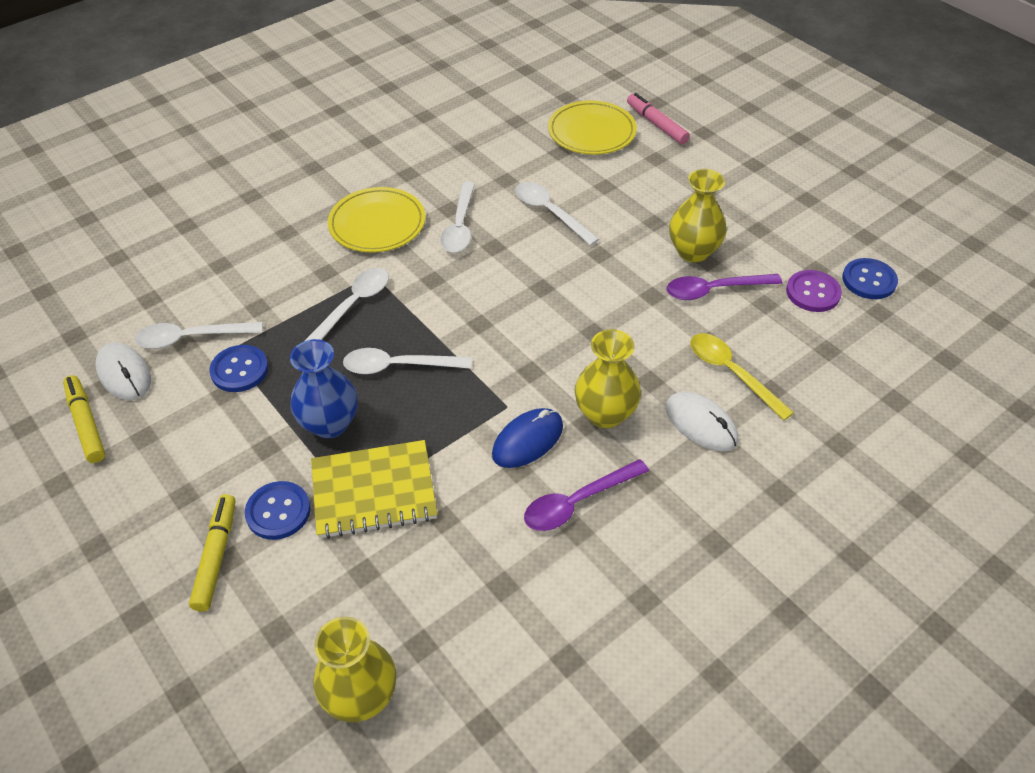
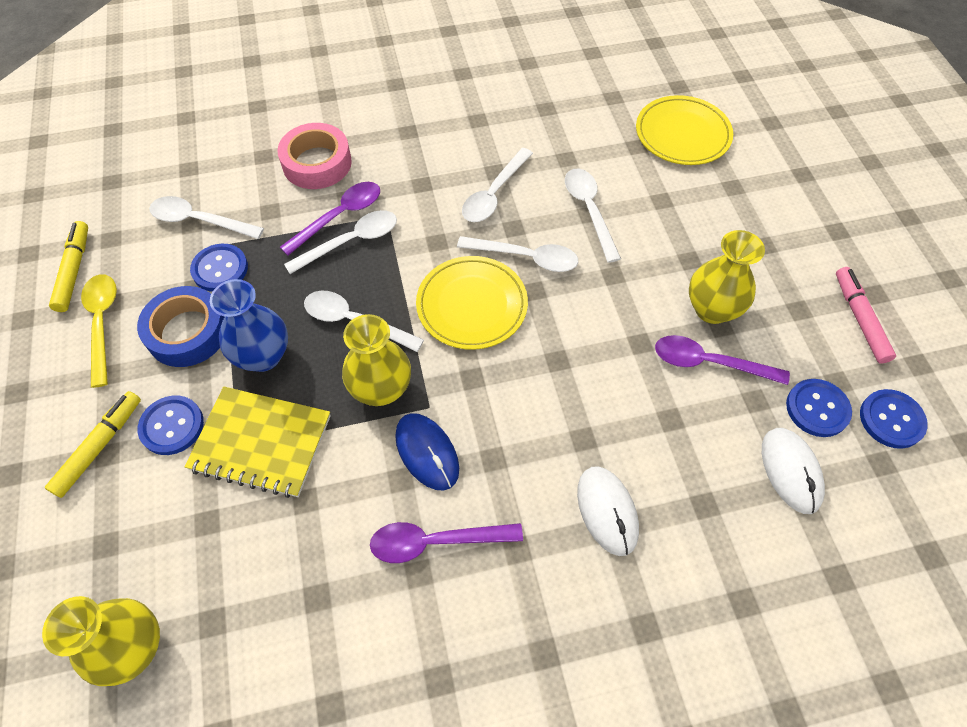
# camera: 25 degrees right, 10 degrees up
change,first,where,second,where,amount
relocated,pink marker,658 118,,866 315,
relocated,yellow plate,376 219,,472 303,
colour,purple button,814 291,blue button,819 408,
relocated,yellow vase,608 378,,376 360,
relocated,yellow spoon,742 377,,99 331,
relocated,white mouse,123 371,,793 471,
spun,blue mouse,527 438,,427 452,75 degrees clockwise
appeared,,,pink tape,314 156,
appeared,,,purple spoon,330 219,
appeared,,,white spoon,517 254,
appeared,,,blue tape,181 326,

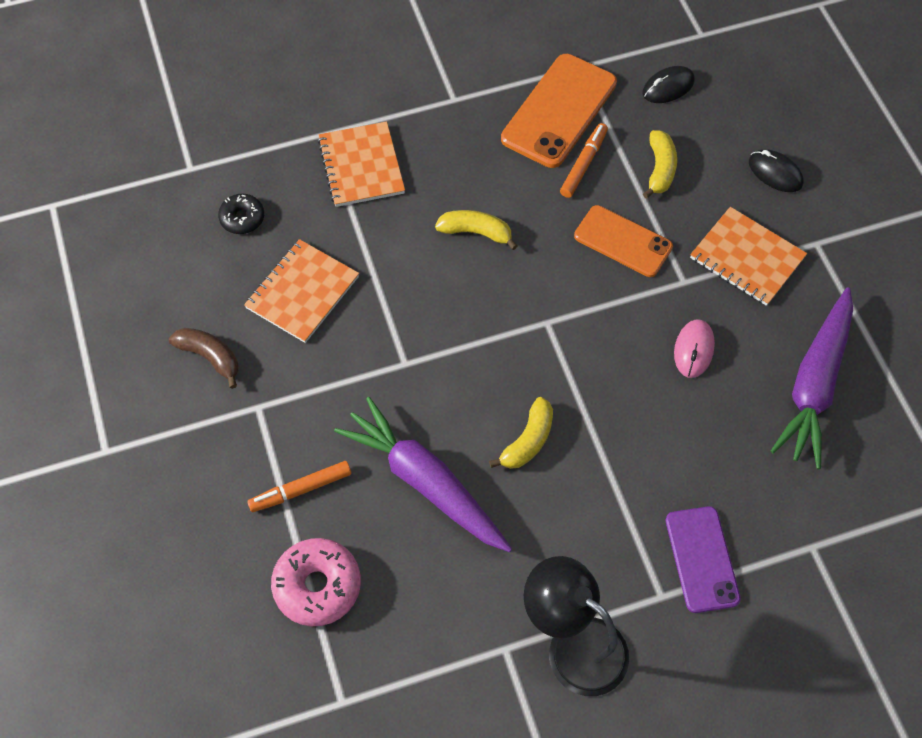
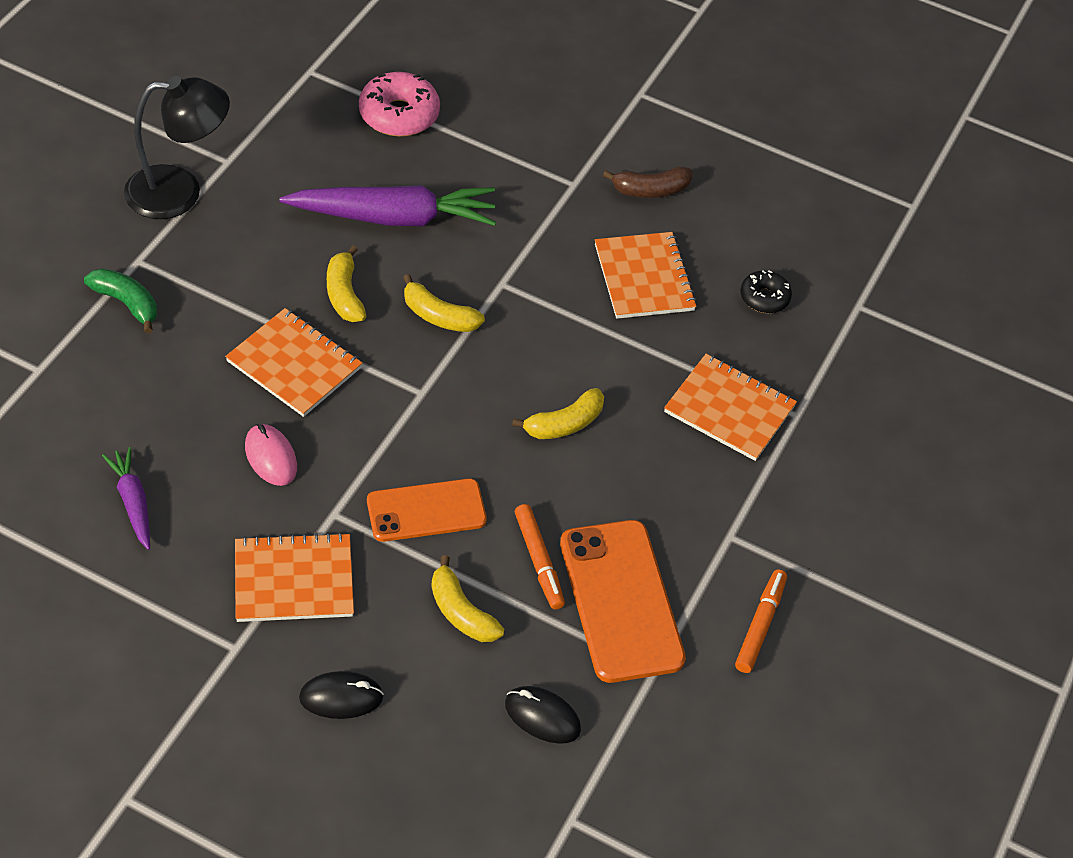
# camera: 130 degrees right, 10 degrees down
change,first,where,second,where,amount
spun,black mouse,668 84,,543 715,75 degrees counterclockwise
size,purple carrot,812 378,,126 498,x0.52
relocated,orange marker,299 486,,761 621,
exchanged,purple phone,703 559,green banana,120 300,
appeared,,,yellow banana,444 303,
appeared,,,orange notebook,293 362,

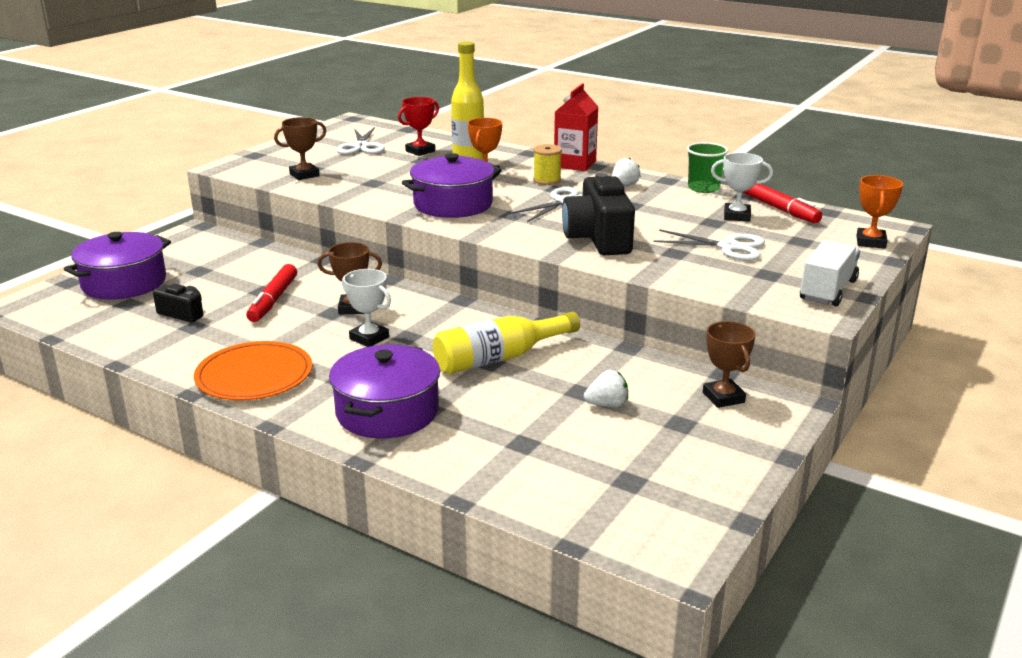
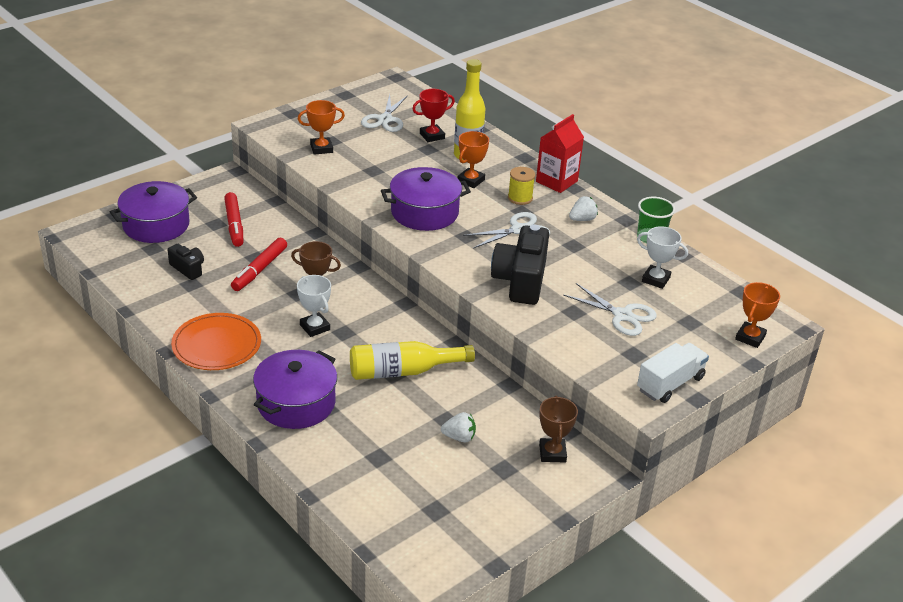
# camera: 15 degrees right, 10 degrees up
change,first,where,second,where,amount
colour,brown trophy,300 148,orange trophy,321 127,
relocated,red marker,782 203,,233 219,

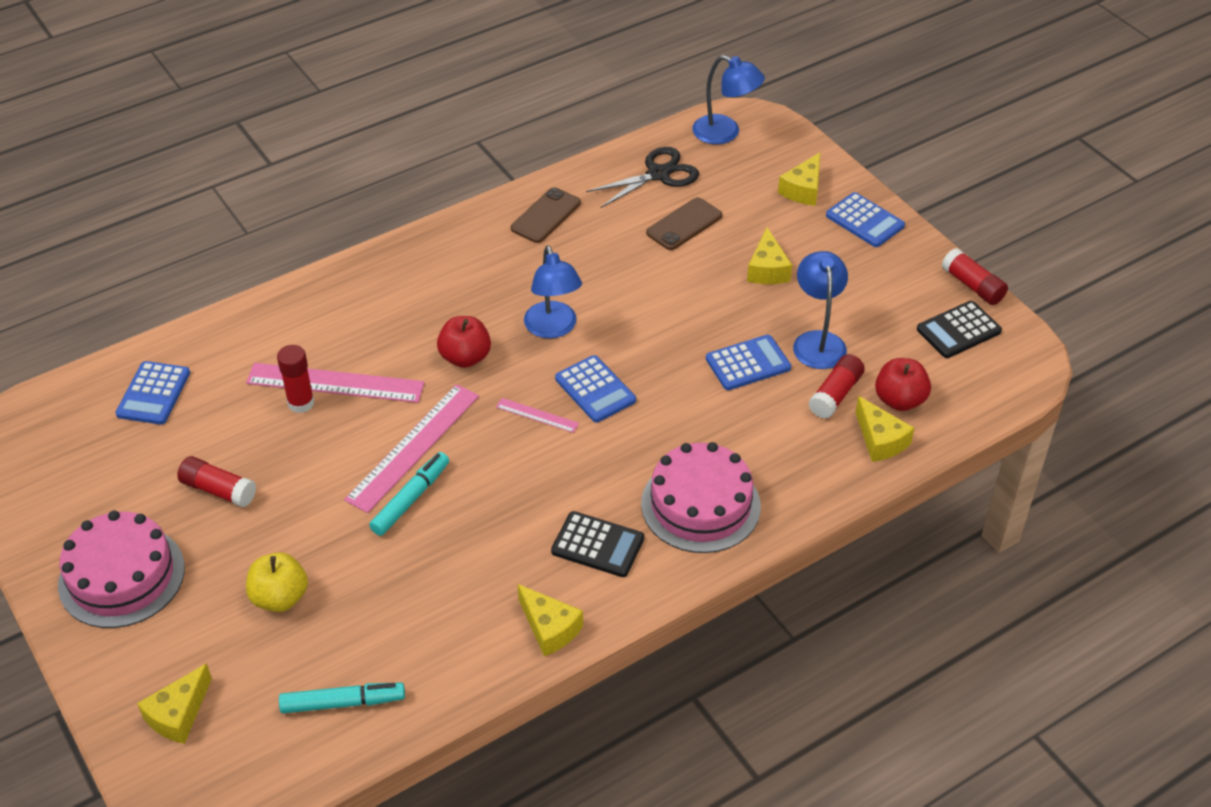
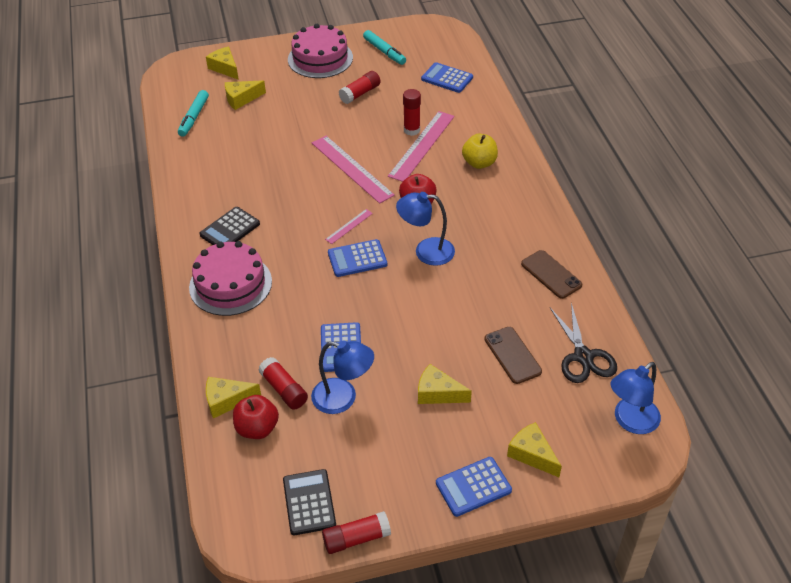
# camera: 110 degrees right, 0 degrees up
change,first,where,second,where,amount
relocated,turquoise marker,409 494,,384 47,
relocated,yellow apple,277 582,,480 151,
relocated,yellow cheese,550 620,,245 95,

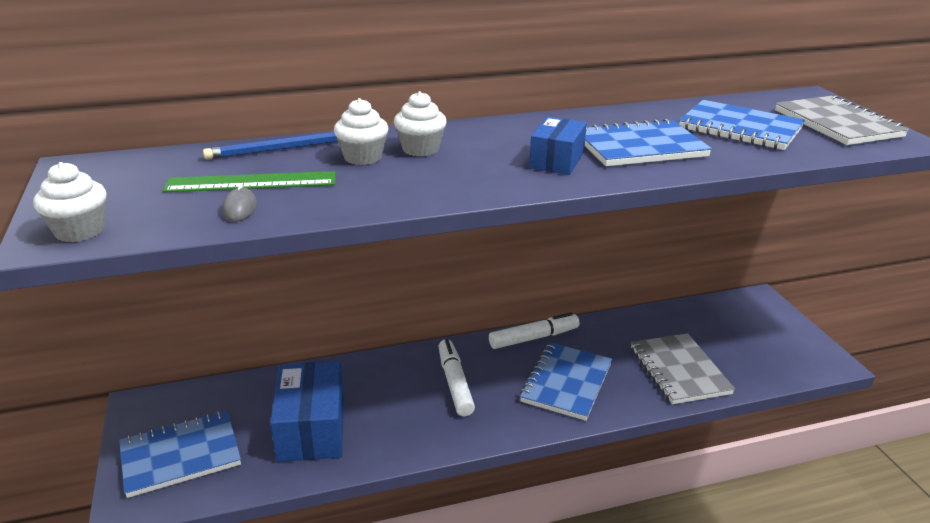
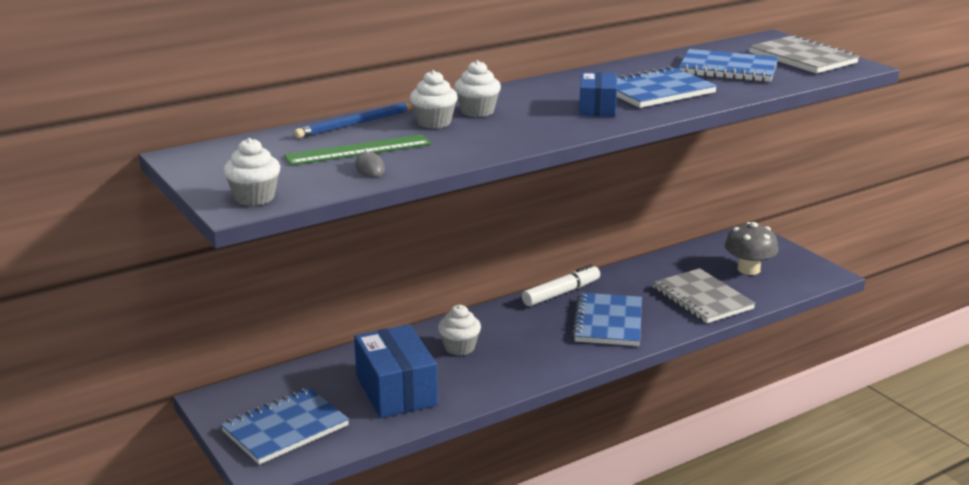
# camera: 15 degrees left, 5 degrees down
change,first,where,second,where,amount
missing,white marker,456 377,,,
appeared,,,grey mushroom,751 248,
appeared,,,white cupcake,459 330,

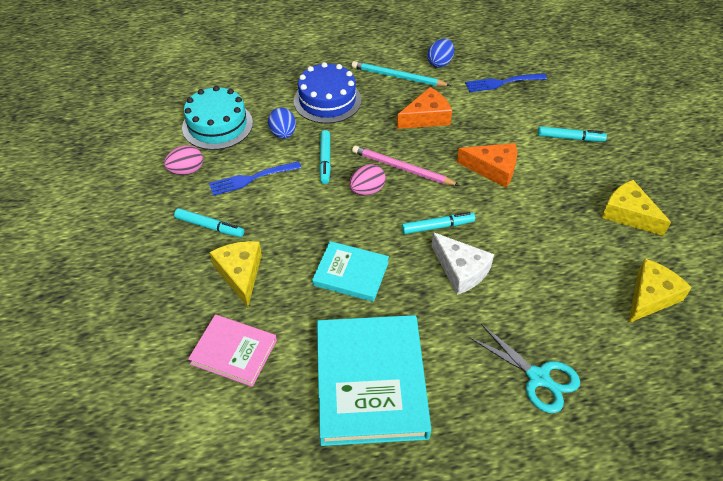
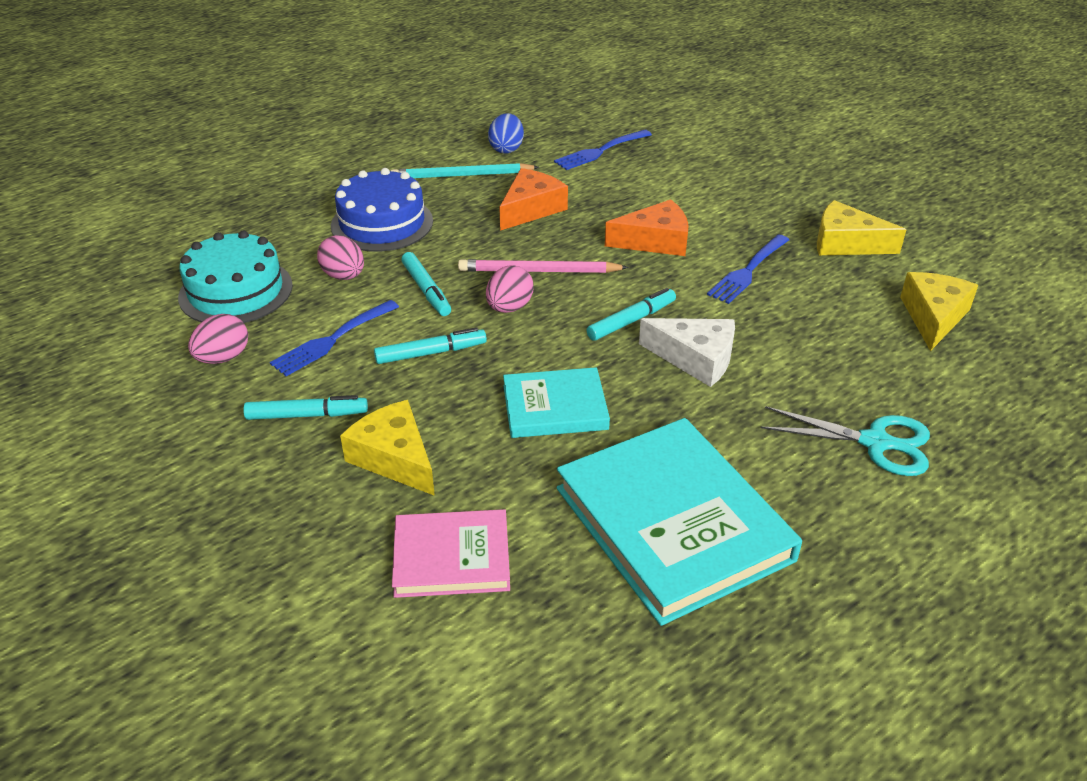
# camera: 25 degrees left, 10 degrees down
change,first,where,second,where,amount
colour,blue egg,282 123,pink egg,340 257,
relocated,turquoise marker,572 134,,430 345,
appeared,,,blue fork,748 269,

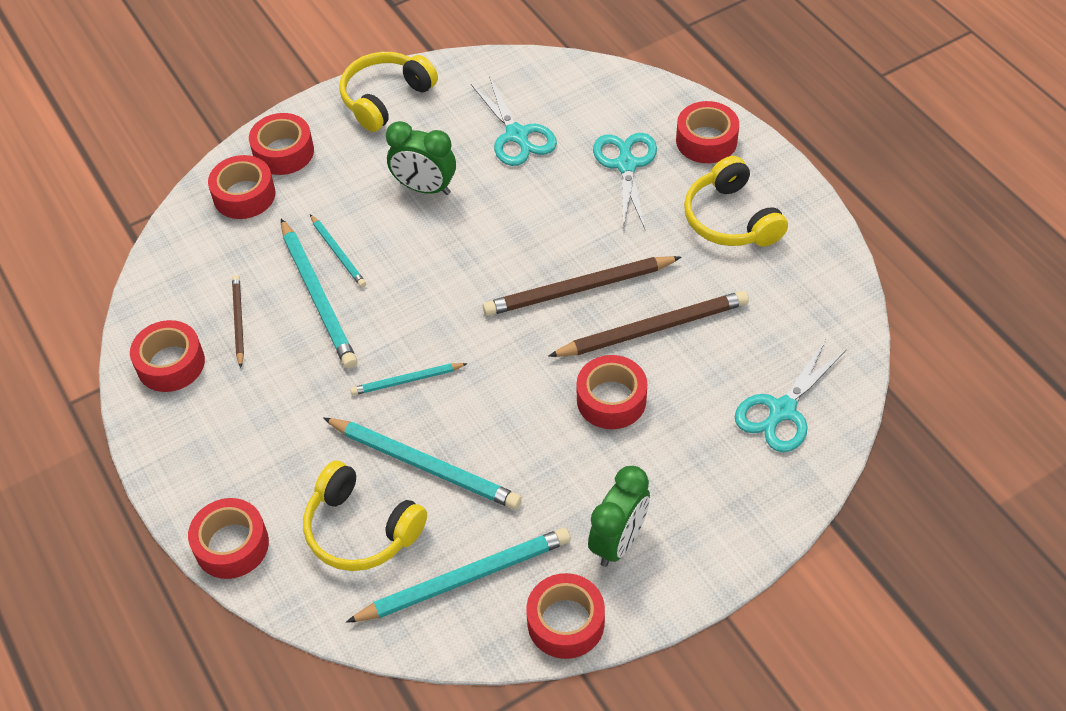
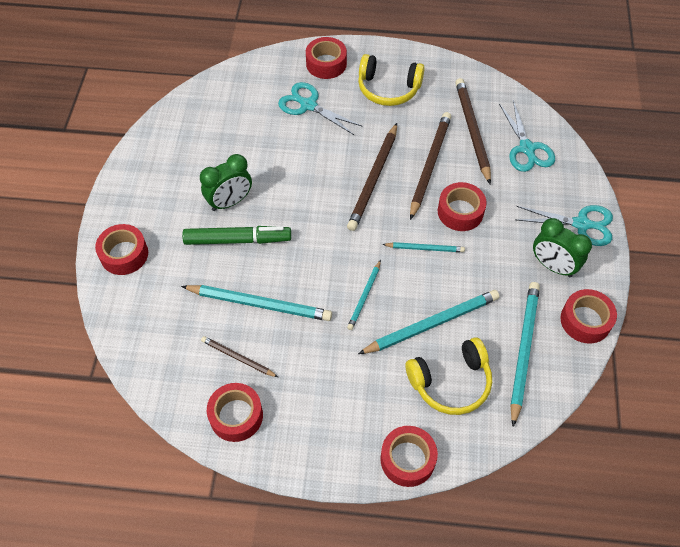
# camera: 55 degrees left, 5 degrees up
change,first,where,second,where,amount
missing,yellow headphones,388 92,,,
relocated,turquoise scissors,514 121,,564 225,
missing,red tape,242 187,,,
relocated,turquoise pencil,338 250,,423 247,
spun,green clock,619 516,,562 247,150 degrees clockwise
appeared,,,brown pencil,473 131,
appeared,,,green marker,236 235,

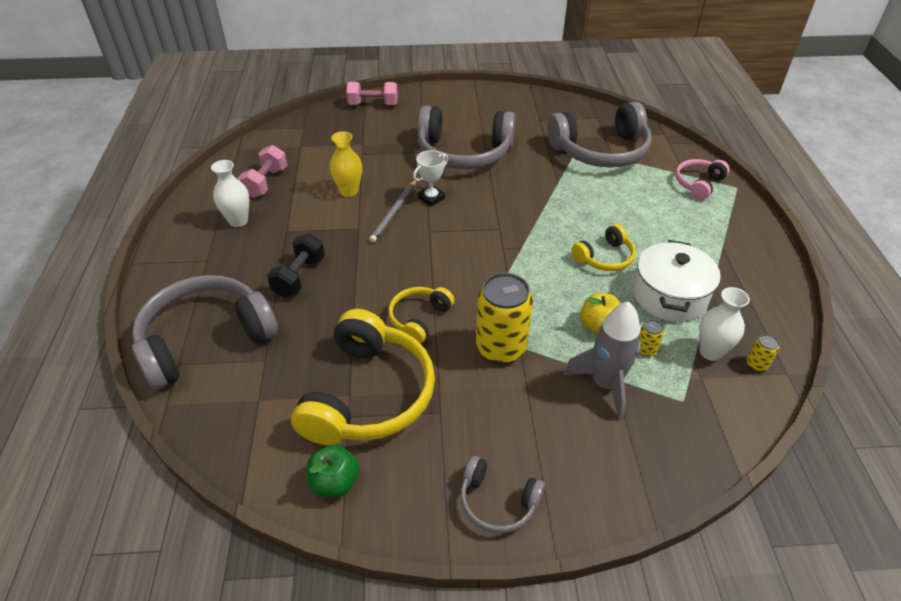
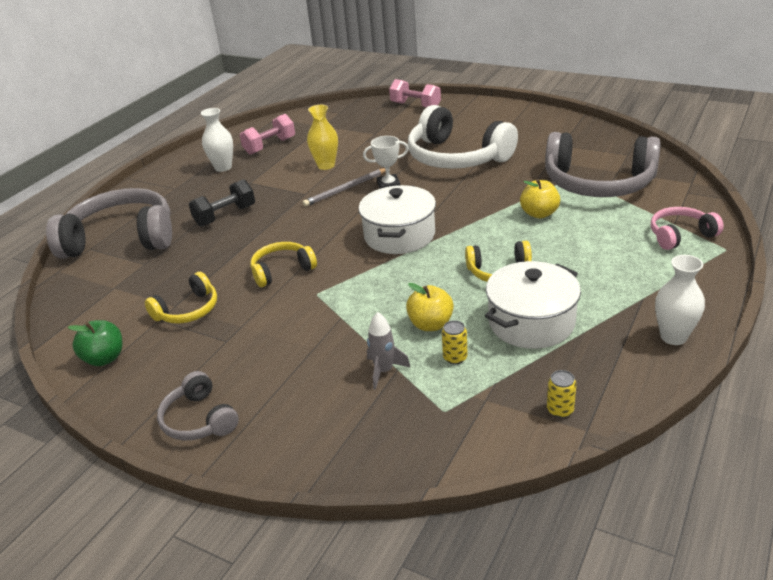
# camera: 35 degrees right, 10 degrees down
change,first,where,second,where,amount
colour,grey headphones,466 137,white headphones,463 137,
missing,yellow can,504 318,,,
relocated,white vase,724 324,,680 300,
size,grey rocket,602 361,,389 351,x0.58
size,yellow headphones,363 377,,181 297,x0.51
appeared,,,yellow apple,540 199,
appeared,,,white pot,397 219,

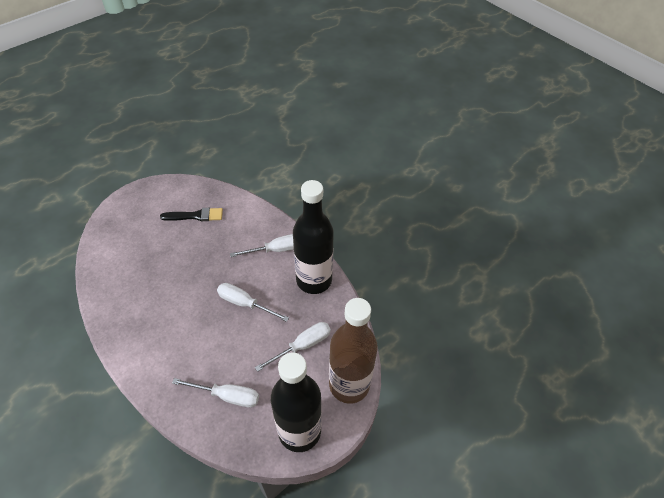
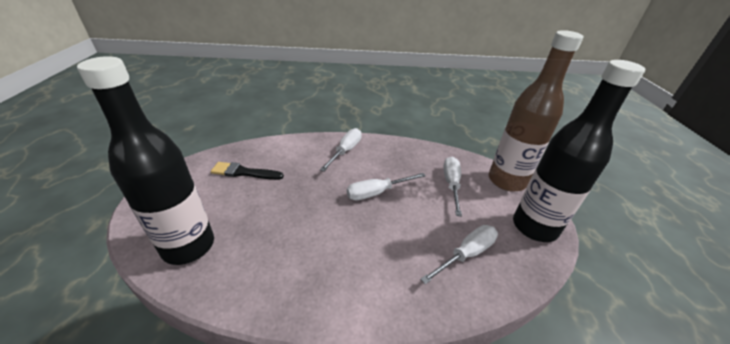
# camera: 50 degrees left, 15 degrees down
change,first,where,second,where,amount
relocated,black bottle,313 237,,145 160,
spun,black brush,191 214,,247 171,120 degrees counterclockwise

